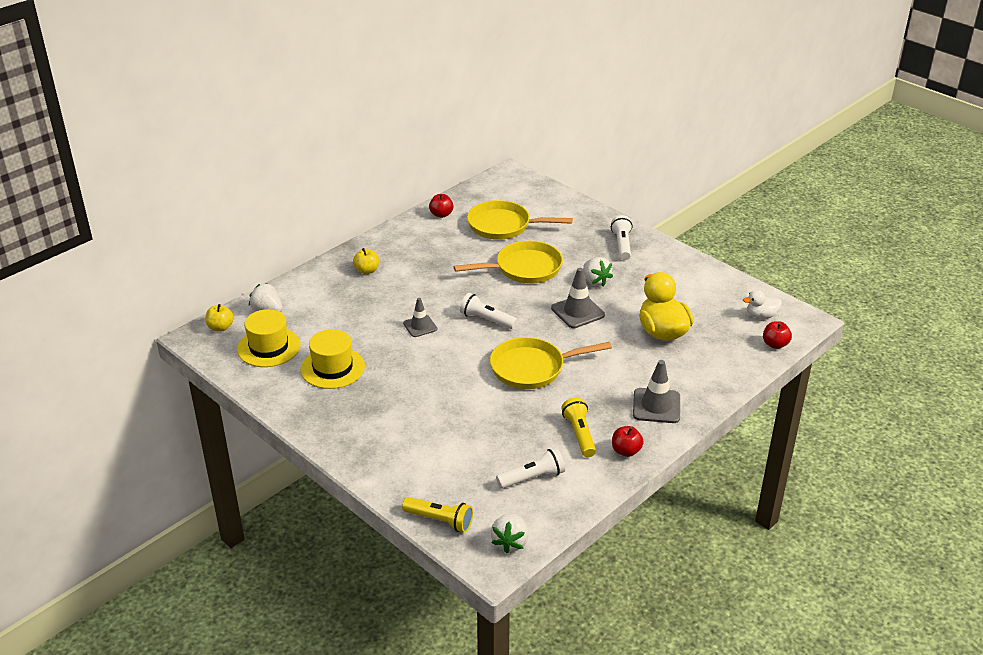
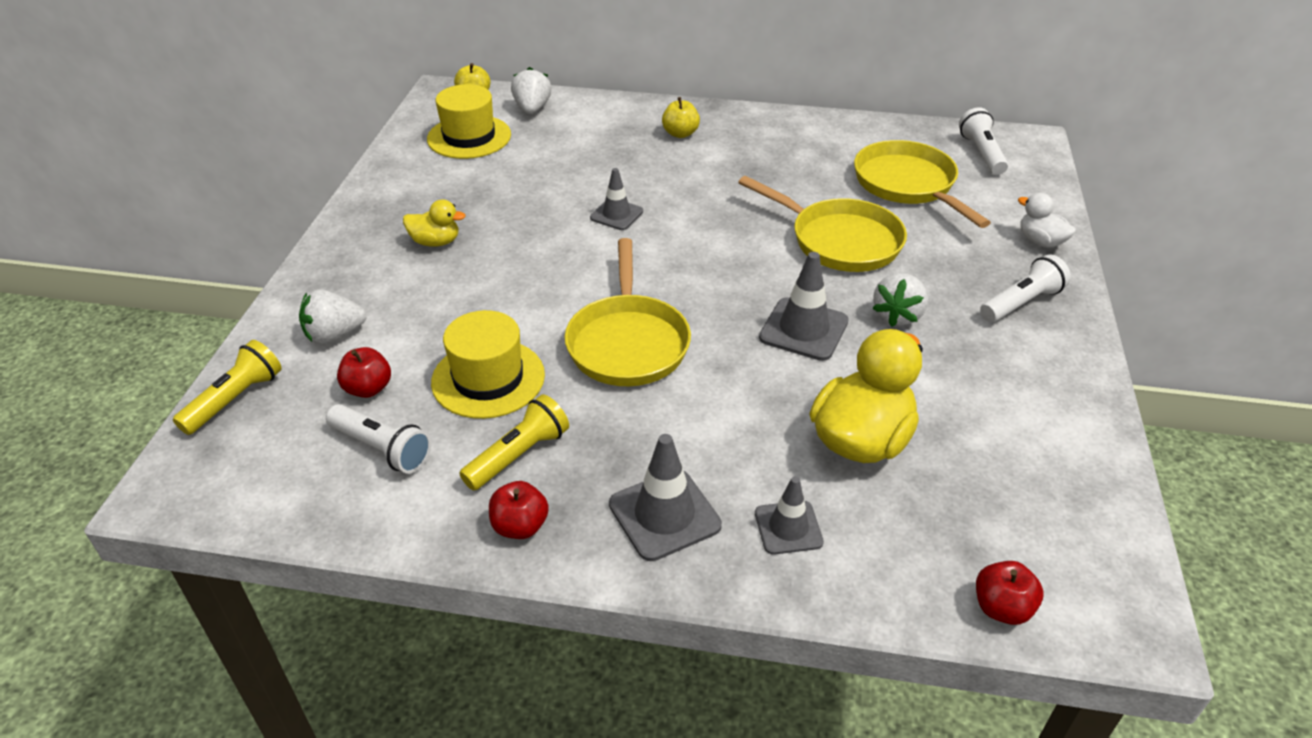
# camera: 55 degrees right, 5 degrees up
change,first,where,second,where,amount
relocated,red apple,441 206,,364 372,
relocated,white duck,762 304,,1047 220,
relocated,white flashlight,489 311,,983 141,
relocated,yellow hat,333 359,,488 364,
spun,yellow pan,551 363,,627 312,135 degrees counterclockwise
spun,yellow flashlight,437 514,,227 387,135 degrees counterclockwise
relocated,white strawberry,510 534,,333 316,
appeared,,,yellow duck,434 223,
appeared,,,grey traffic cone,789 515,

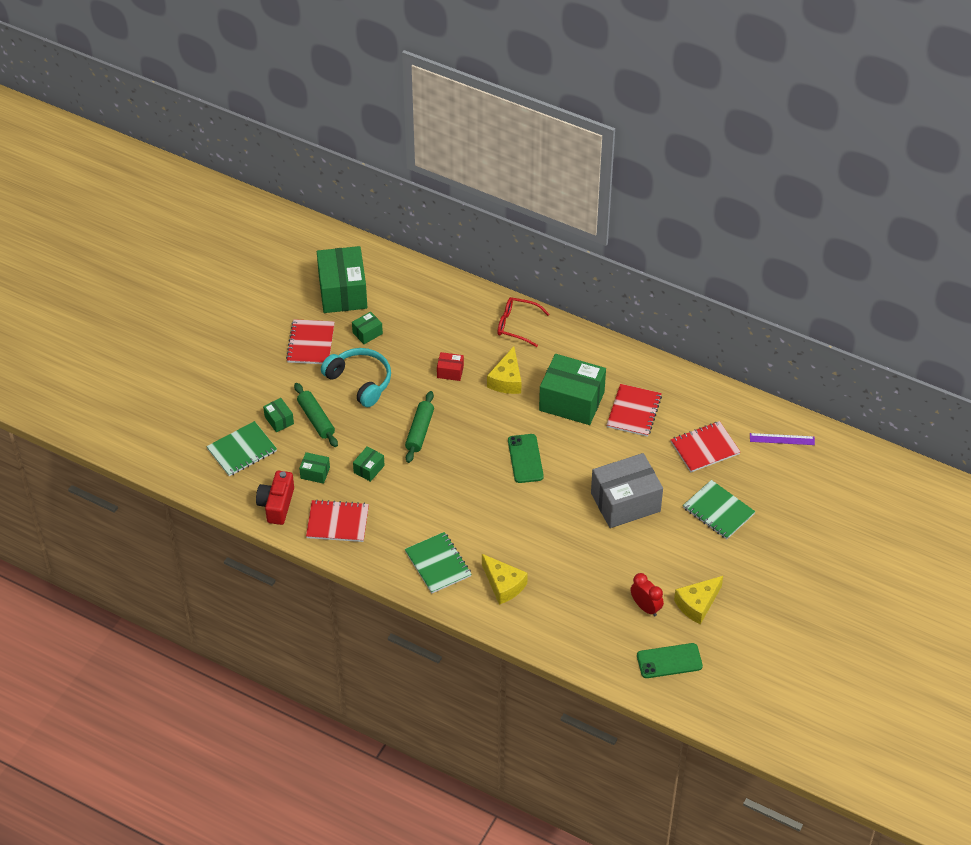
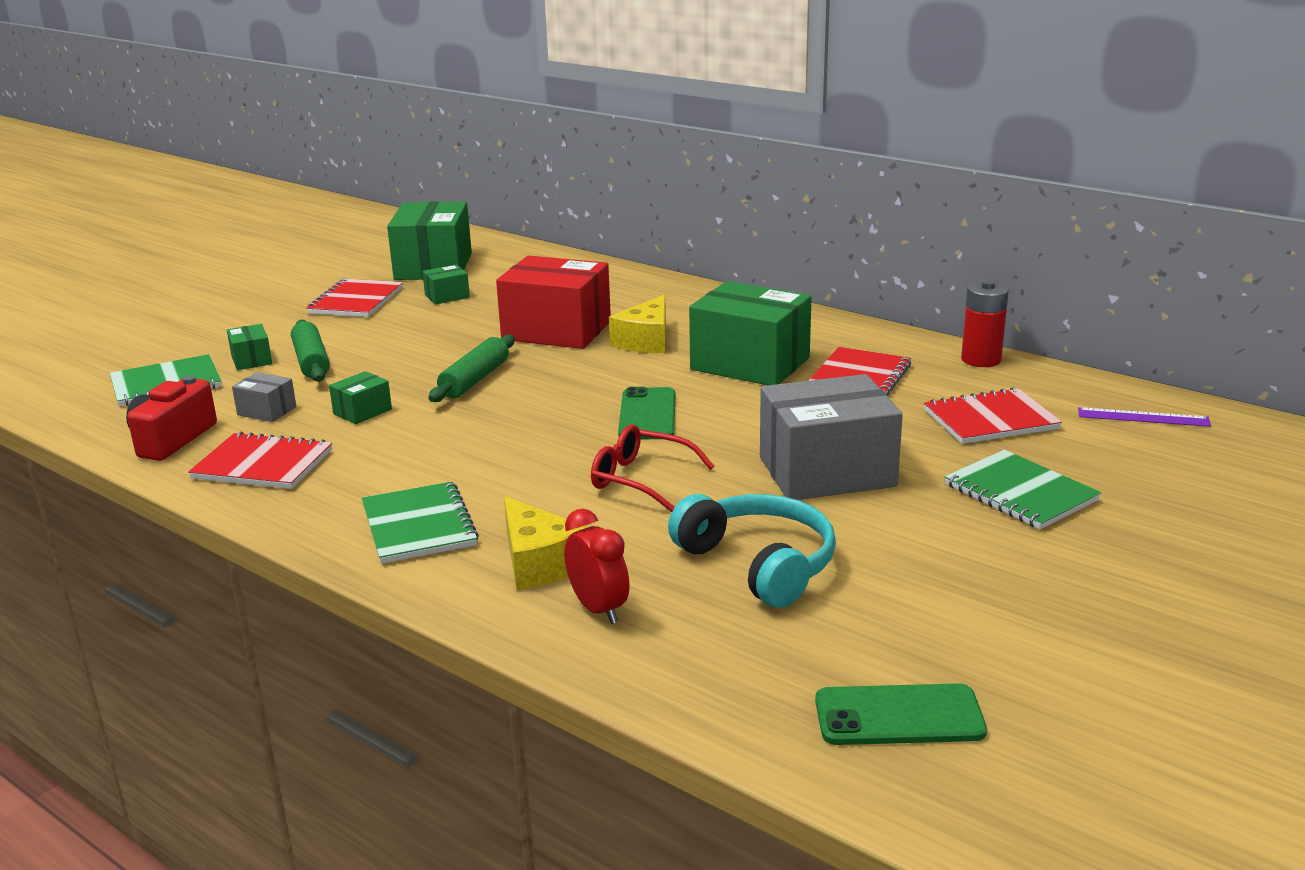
# camera: 10 degrees right, 25 degrees down
change,first,where,second,where,amount
relocated,red glasses,523 322,,652 468,
relocated,turquoise headphones,356 377,,752 551,
size,red box,450 366,,553 302,x2.25
colour,green box,314 468,grey box,264 397,
relocated,red clock,647 595,,596 566,
missing,yellow cheese,698 600,,,
appeared,,,red battery,985 323,

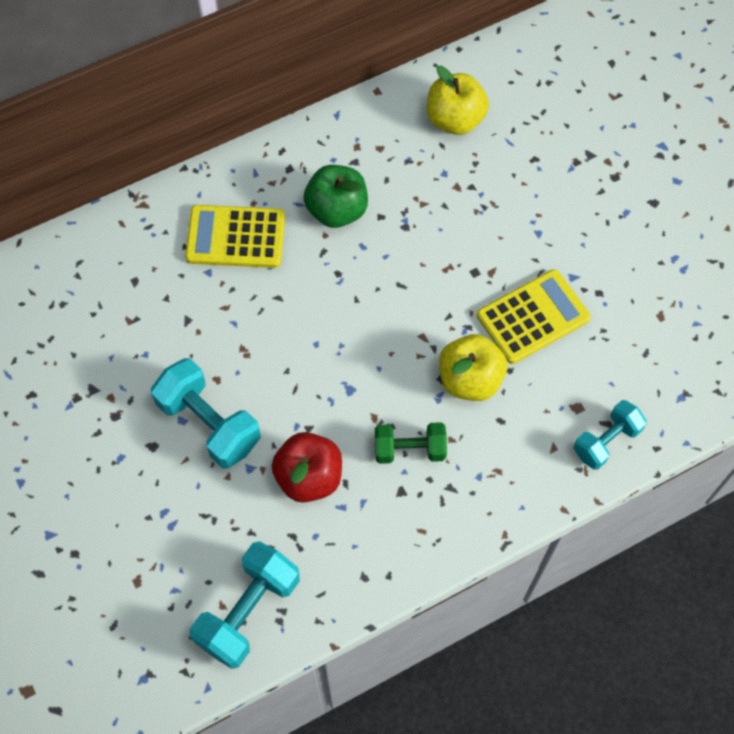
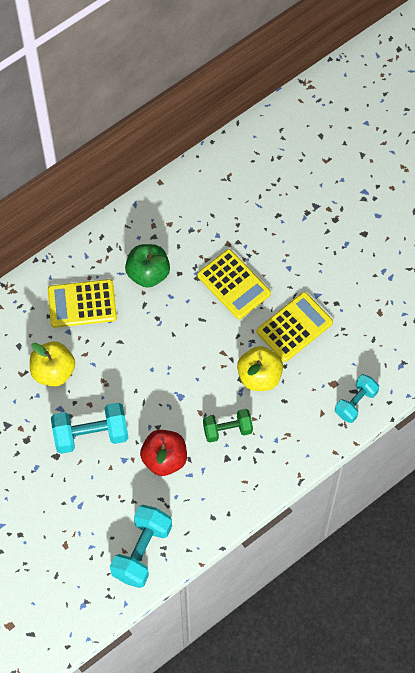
# camera: 10 degrees left, 0 degrees up
change,first,where,second,where,amount
relocated,yellow apple,458 100,,52 364,
spun,turquoise dumbbell,206 413,,89 428,45 degrees counterclockwise
appeared,,,yellow calculator,234 284,

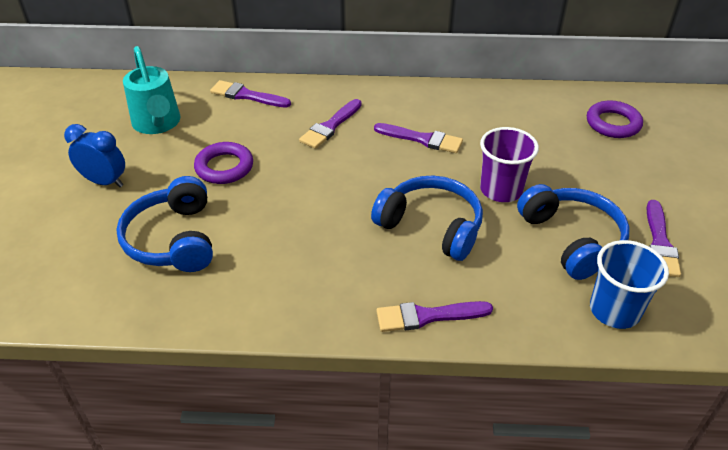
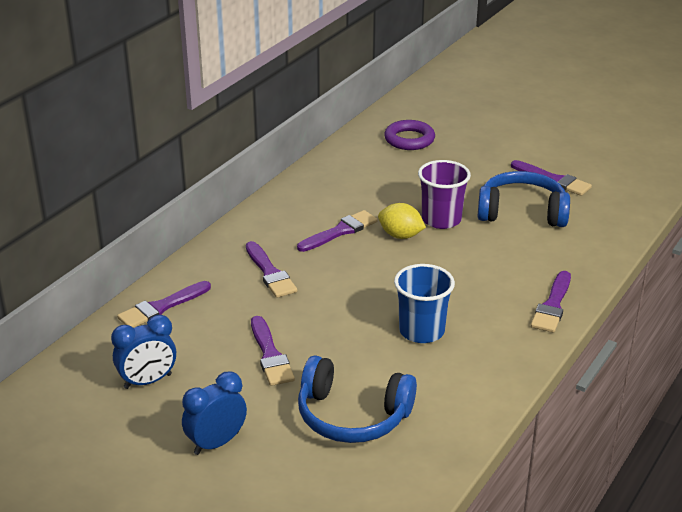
# camera: 60 degrees left, 10 degrees down
change,first,where,second,where,amount
exchanged,turquoise watering can,152 90,blue clock,143 352,
exchanged,purple ring,223 163,purple brush,273 351,
missing,blue headphones,427 218,,,
relocated,blue cup,629 284,,424 303,
appeared,,,yellow lemon,402 221,

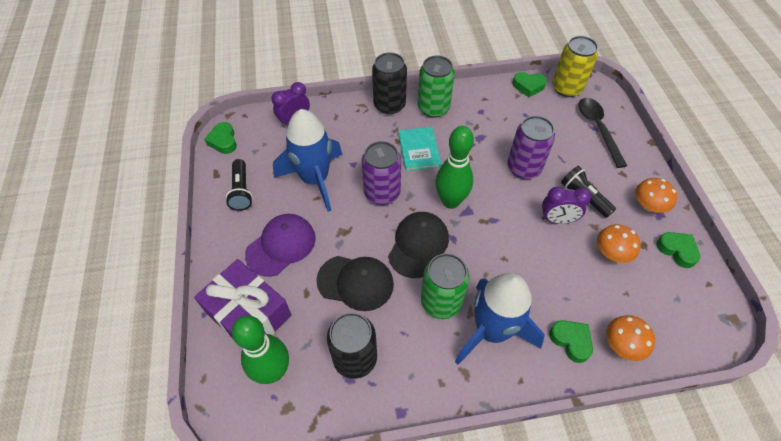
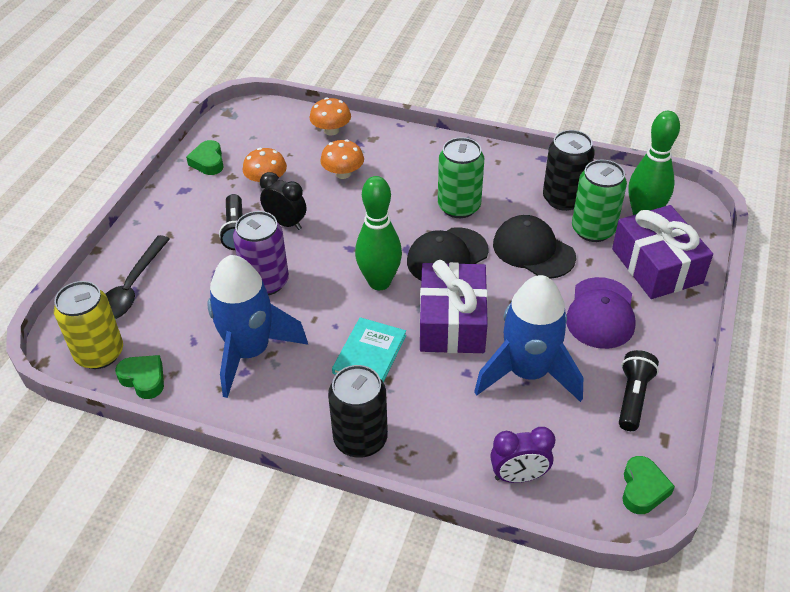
# camera: 150 degrees left, 10 degrees down
change,first,where,second,where,amount
relocated,green can,436 87,,599 201,
exchanged,purple can,381 173,purple gift,454 306,
relocated,orange mushroom,656 195,,342 159,
colour,purple clock,566 205,black clock,283 201,
spun,purple cap,280 245,,601 313,60 degrees counterclockwise
relocated,blue rocket,500 319,,257 326,
missing,green heart,571 341,,,

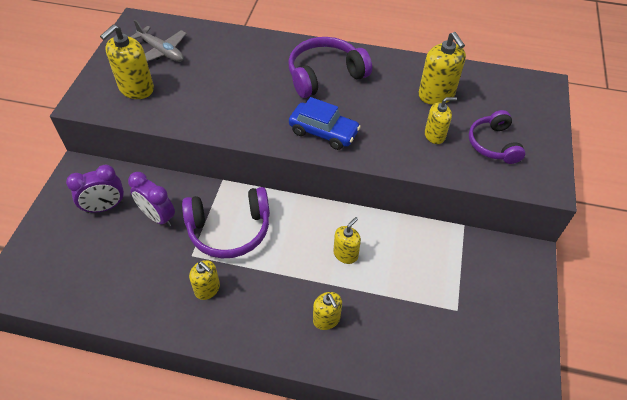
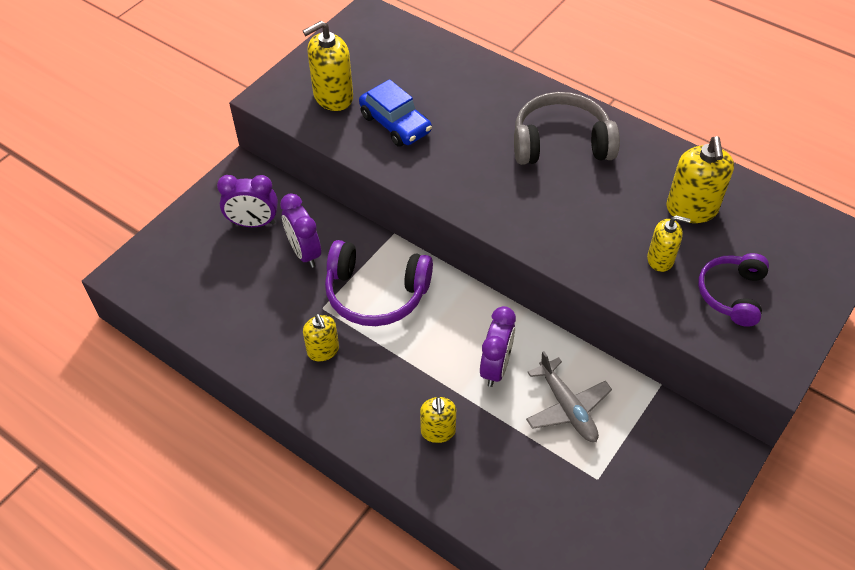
# camera: 25 degrees right, 0 degrees up
change,first,where,second,where,amount
relocated,grey plane,158 41,,569 396,
colour,purple headphones,330 67,grey headphones,567 128,
relocated,blue car,325 123,,395 113,
exchanged,yellow soap dispenser,347 240,purple clock,498 346,

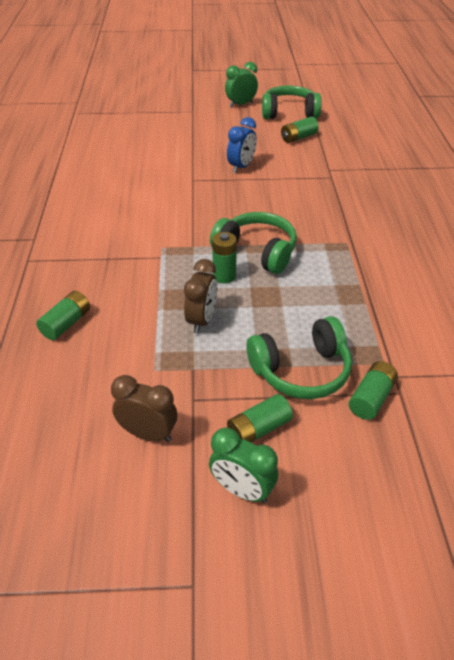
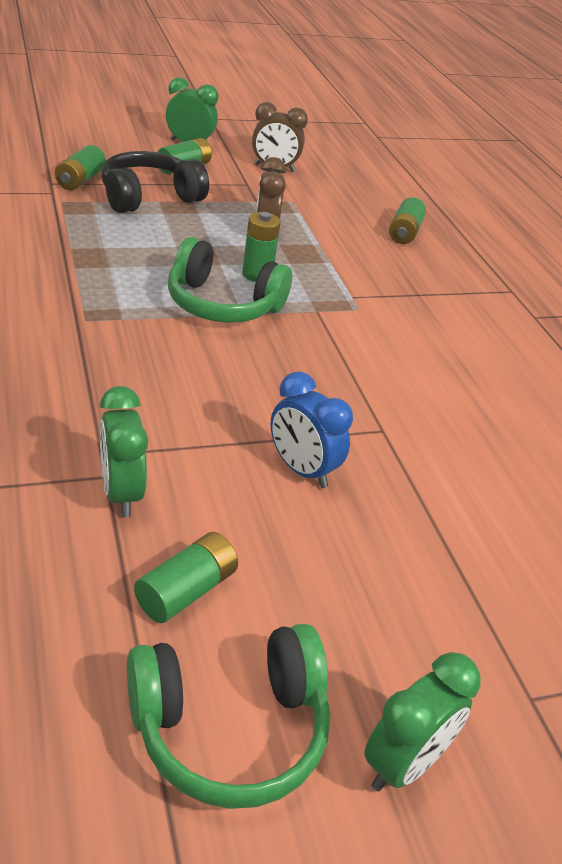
# camera: 160 degrees right, 5 degrees down
change,first,where,second,where,amount
spun,blue clock,242 145,,311 429,60 degrees counterclockwise
colour,green headphones,299 357,black headphones,155 182,
appeared,,,green clock,124 451,

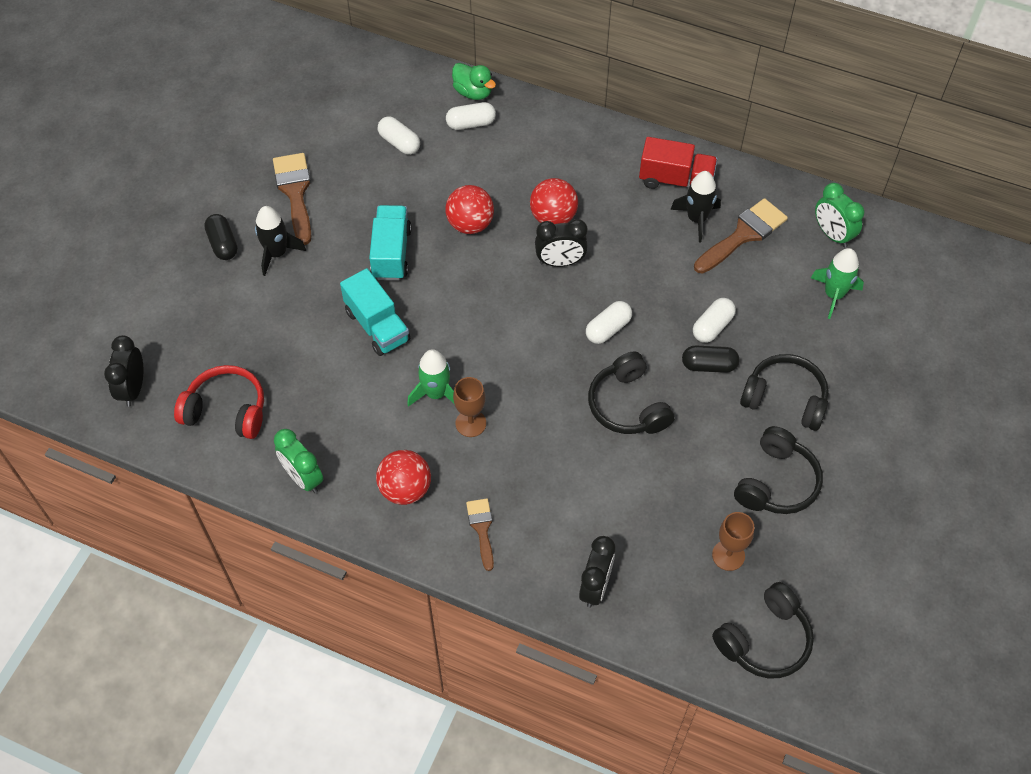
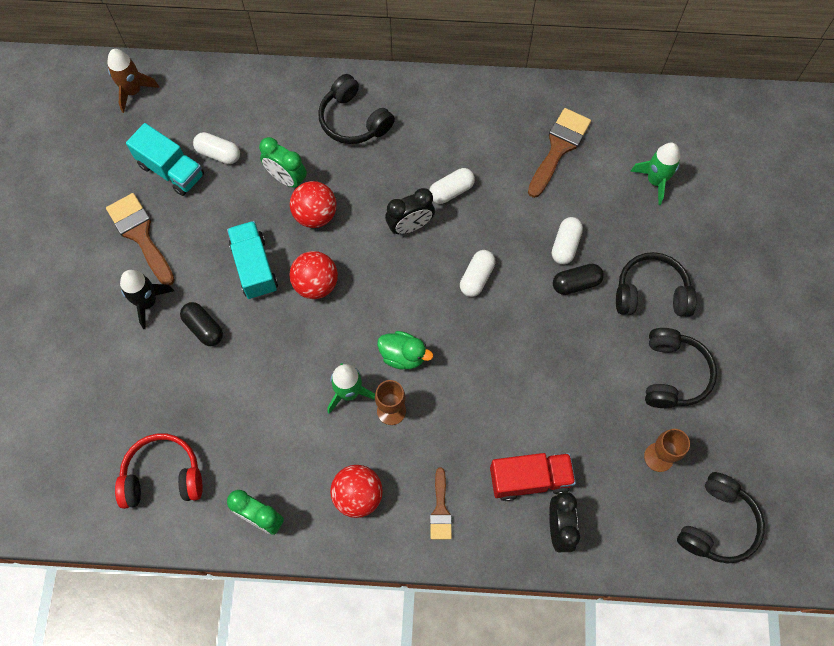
# camera: 20 degrees left, 10 degrees up
change,first,where,second,where,amount
relocated,green duck,474 81,,405 350,
relocated,white capsule,471 116,,452 186,
relocated,red truck,678 163,,533 477,
missing,black rocket,695 206,,,
relocated,red ball,554 201,,313 275,
relocated,green clock,839 215,,283 162,
relocated,black capsule,221 237,,201 324,
relocated,turquoise truck,375 312,,165 159,
missing,black clock,123 371,,,
relocated,black headphones,631 392,,356 109,
spun,brown brush,480 534,,441 503,150 degrees counterclockwise
appeared,,,brown rocket,133 81,

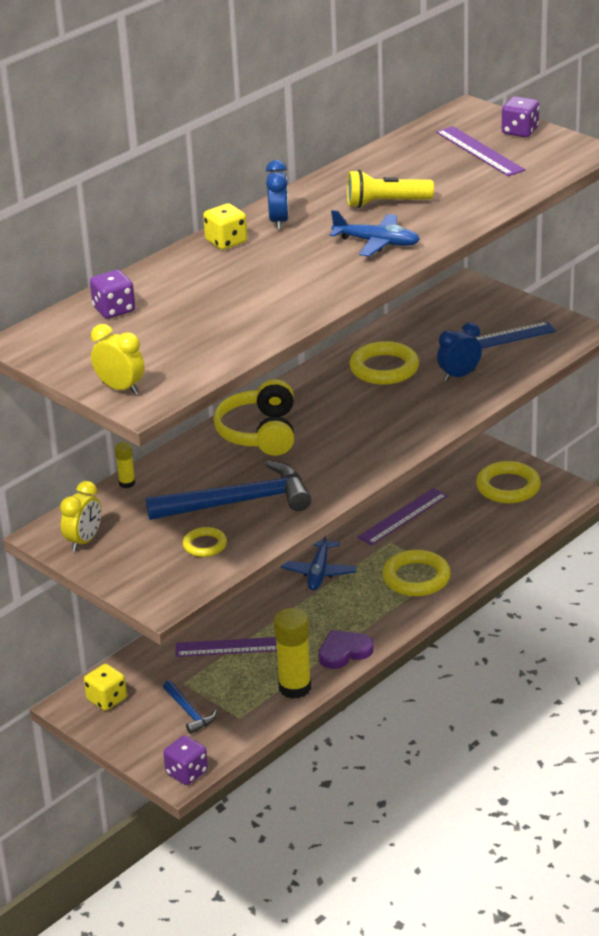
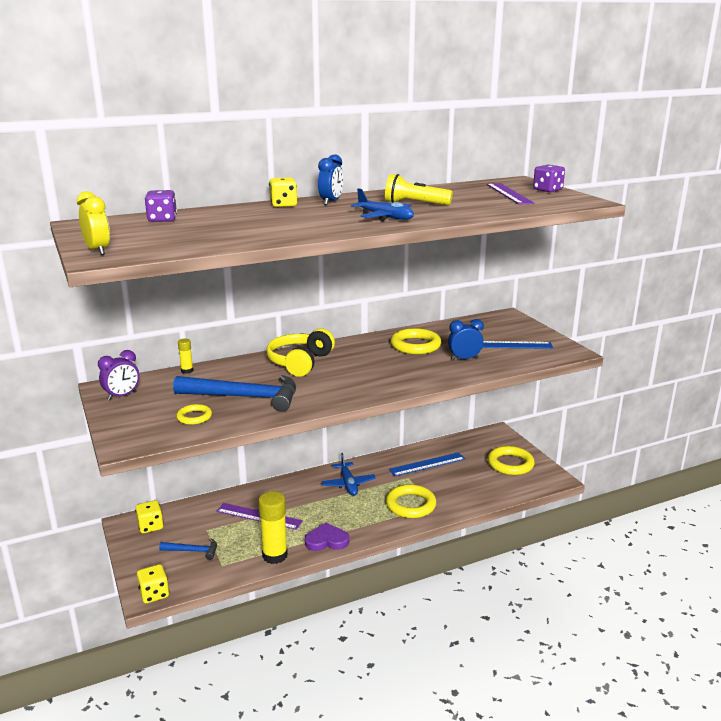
# camera: 20 degrees right, 10 degrees down
change,first,where,second,where,amount
colour,yellow clock,81 516,purple clock,118 375,
colour,purple ruler,403 516,blue ruler,427 464,
spun,blue plane,319 563,,348 474,45 degrees counterclockwise
spun,blue hammer,190 707,,188 549,75 degrees counterclockwise
colour,purple dice,185 760,yellow dice,153 583,

